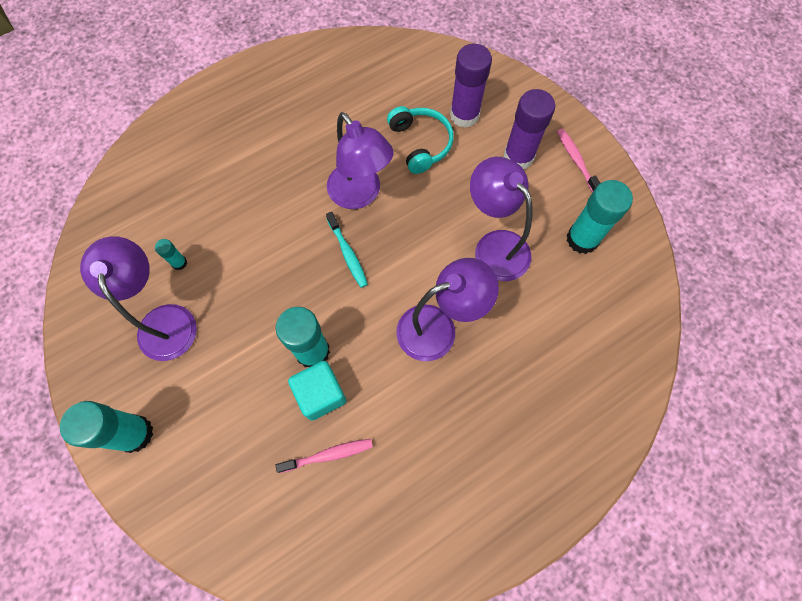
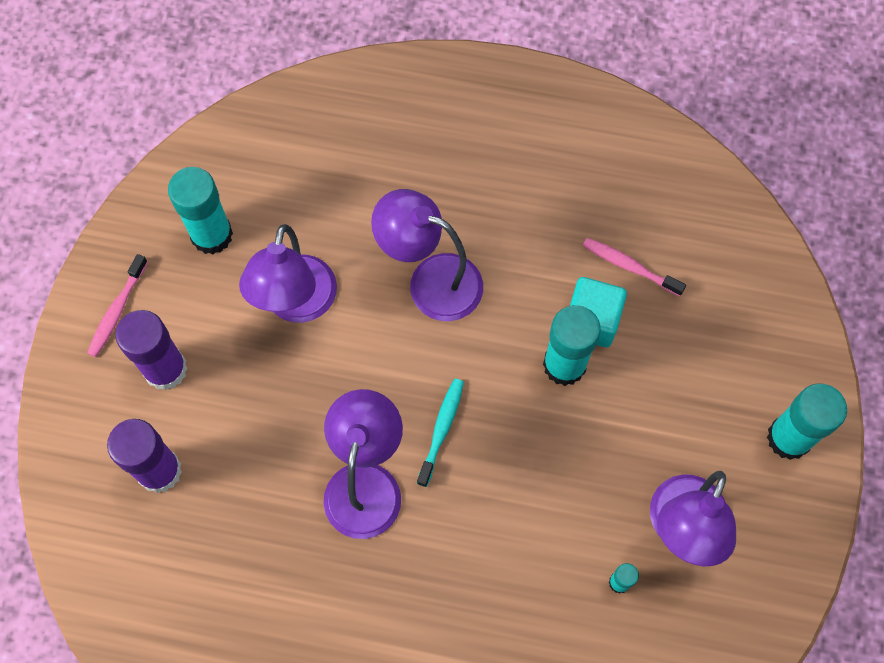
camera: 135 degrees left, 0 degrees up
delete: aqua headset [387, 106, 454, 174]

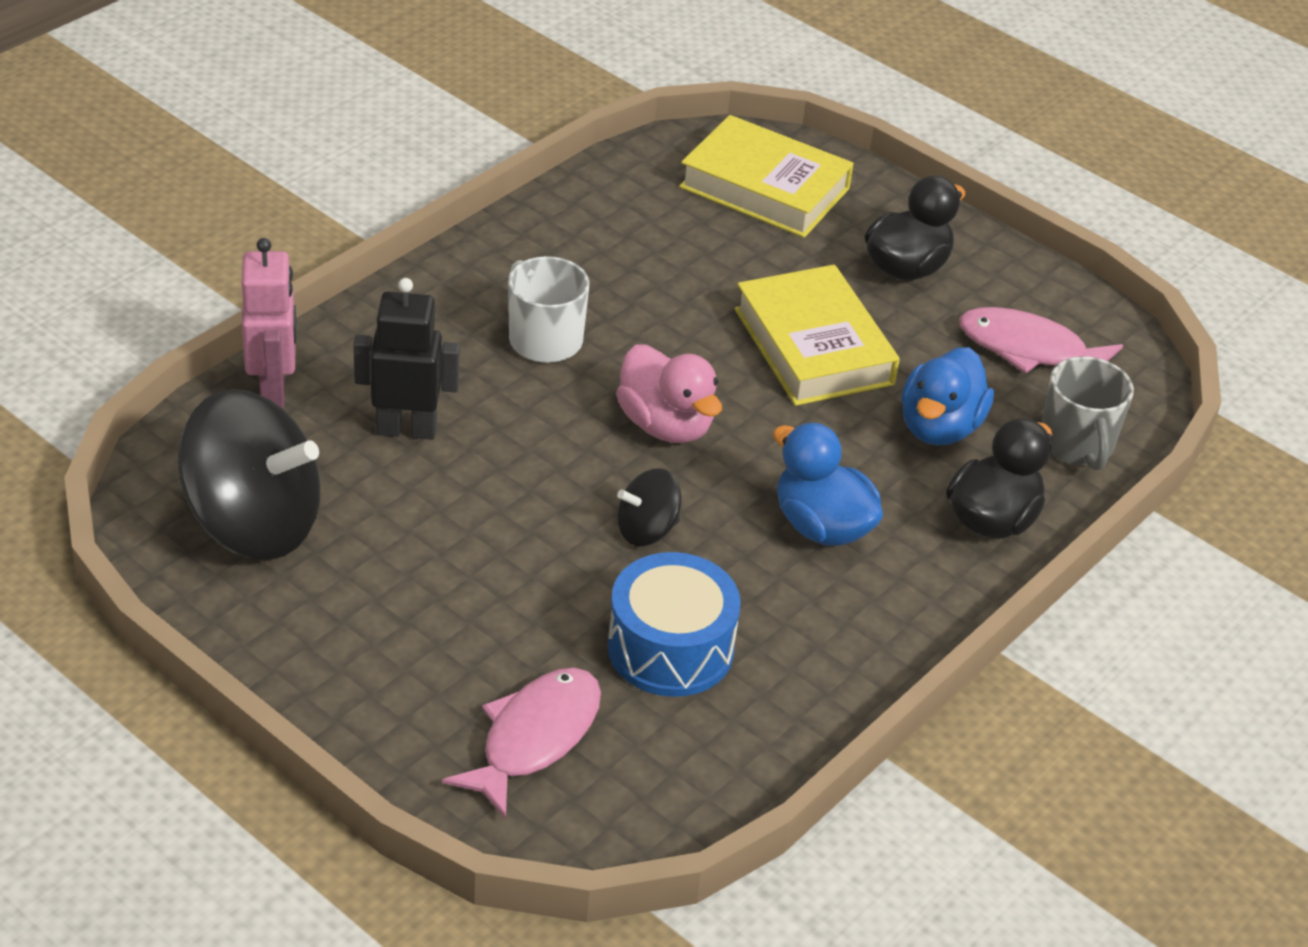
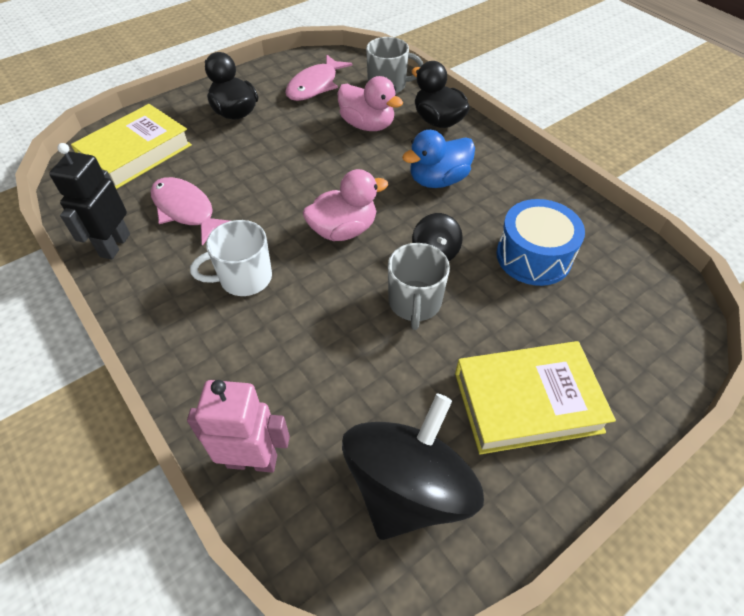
camera: 75 degrees left, 10 degrees up
insert: ash-grey coffee mug [388, 243, 450, 330]
move: golden hardback [734, 265, 900, 406] to [455, 341, 616, 454]; black robot figure [353, 278, 460, 440] to [49, 143, 130, 259]; pink fish figure [442, 668, 601, 820] to [150, 177, 229, 245]
recolor: blue rubber duck [901, 347, 994, 445] to pink rubber duck [337, 76, 403, 131]

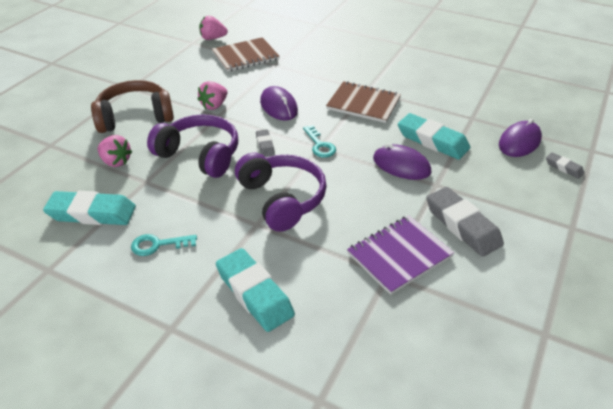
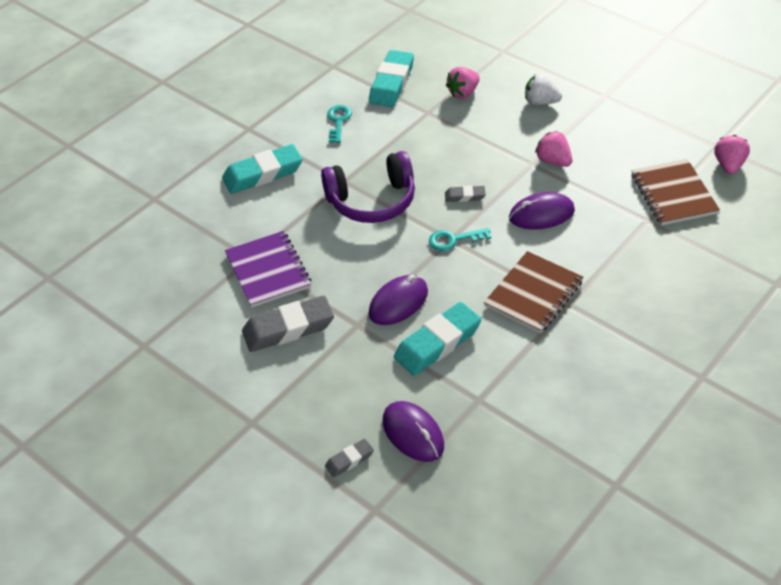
camera: 105 degrees right, 5 degrees up
delete: violet headset [147, 114, 238, 178]
replace: russet headset [91, 80, 174, 133] to pure white berry [525, 74, 562, 105]

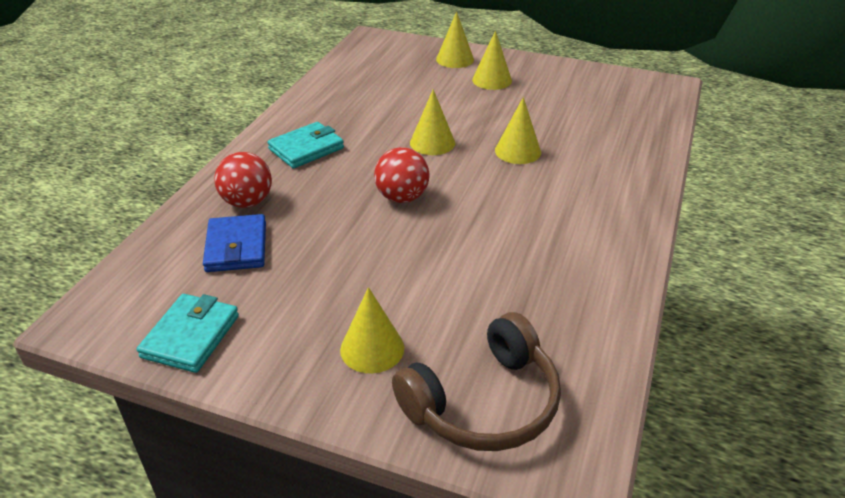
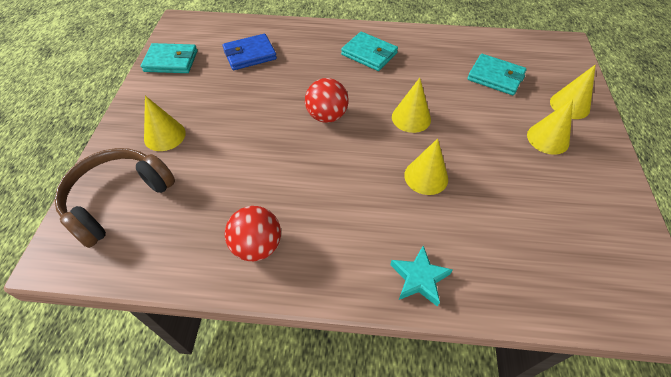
camera: 75 degrees right, 15 degrees up
insert: aqua wallet [467, 54, 527, 95]; aqua five-pointed star [390, 246, 453, 307]
move: scarlet ball [215, 152, 272, 208] to [225, 206, 281, 261]
rotate: russet headset [392, 312, 561, 451] = [55, 148, 175, 248] 90 degrees clockwise

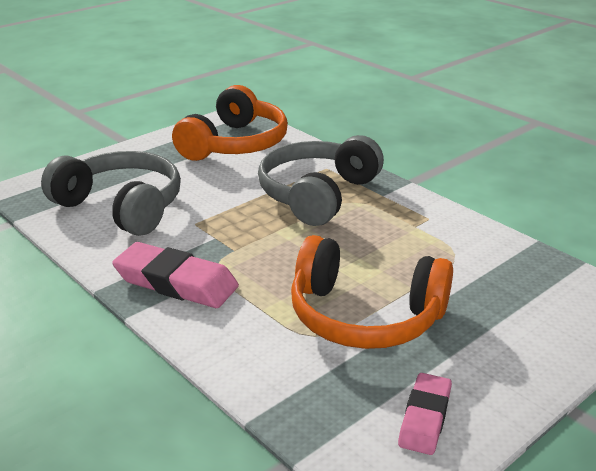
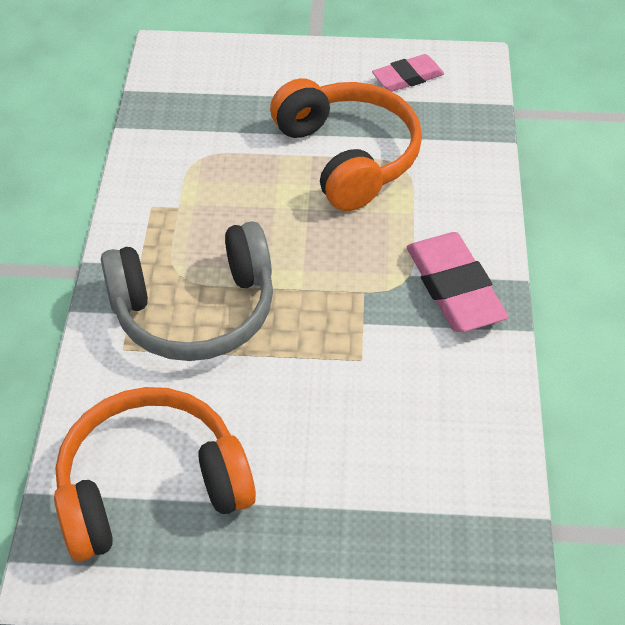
camera: 135 degrees left, 20 degrees up
delete: ash-grey headset [41, 151, 181, 236]

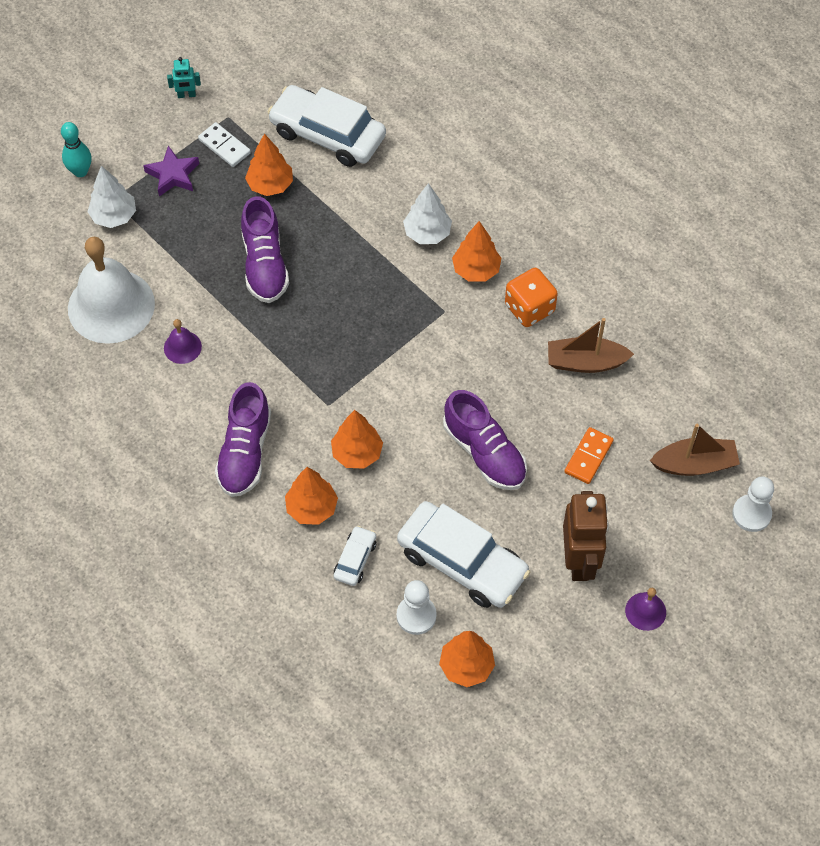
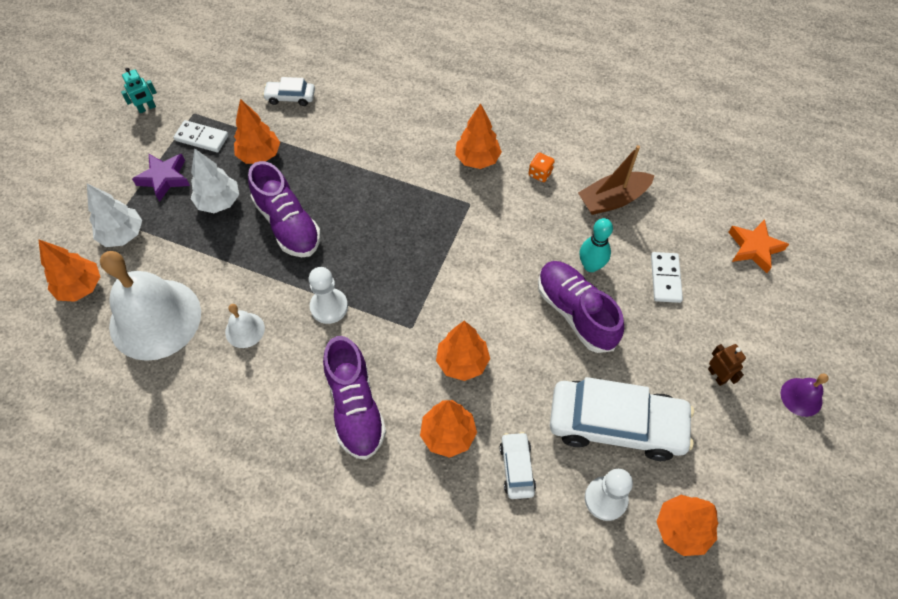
camera: 25 degrees left, 0 degrees up
insert: orange tree [38, 239, 100, 302]
move: aqua skittle [61, 122, 91, 177] to [580, 218, 613, 272]; pure white tree [403, 183, 452, 244] to [191, 148, 239, 213]; pure white pawn [732, 476, 774, 532] to [309, 267, 348, 324]
replace: russet boat [650, 424, 740, 476] to orange five-pointed star [728, 219, 789, 273]
recolor: violet hand bell [164, 319, 202, 364] to pure white hand bell [225, 304, 265, 348]; orange domino [564, 427, 614, 484] to pure white domino [651, 252, 683, 303]
rotate: violet shoe [443, 390, 527, 490] = [538, 261, 624, 353] 150 degrees counterclockwise
resize: pure white car [268, 85, 386, 167] = [263, 77, 315, 106] x0.47; orange game die [505, 268, 558, 327] = [528, 152, 555, 182] x0.53; russet robot figure [563, 491, 609, 581] = [708, 344, 746, 386] x0.47

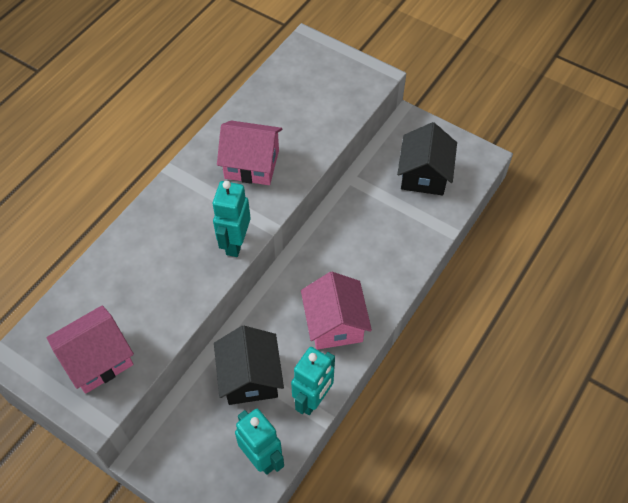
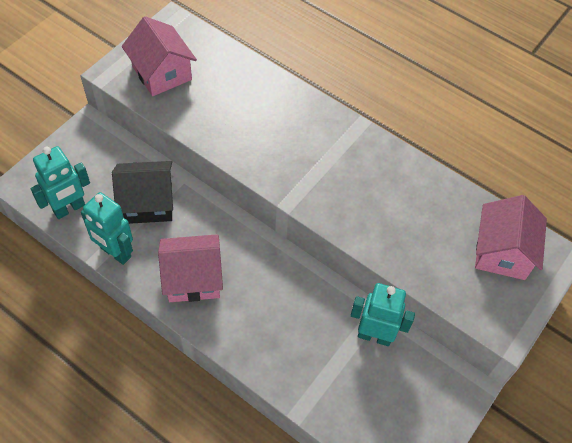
camera: 90 degrees right, 0 degrees up
delete: black toy house [397, 122, 457, 195]
move: pink toy house [217, 120, 282, 185] to [475, 195, 547, 280]; aqua robot figure [212, 181, 251, 257] to [351, 283, 415, 346]

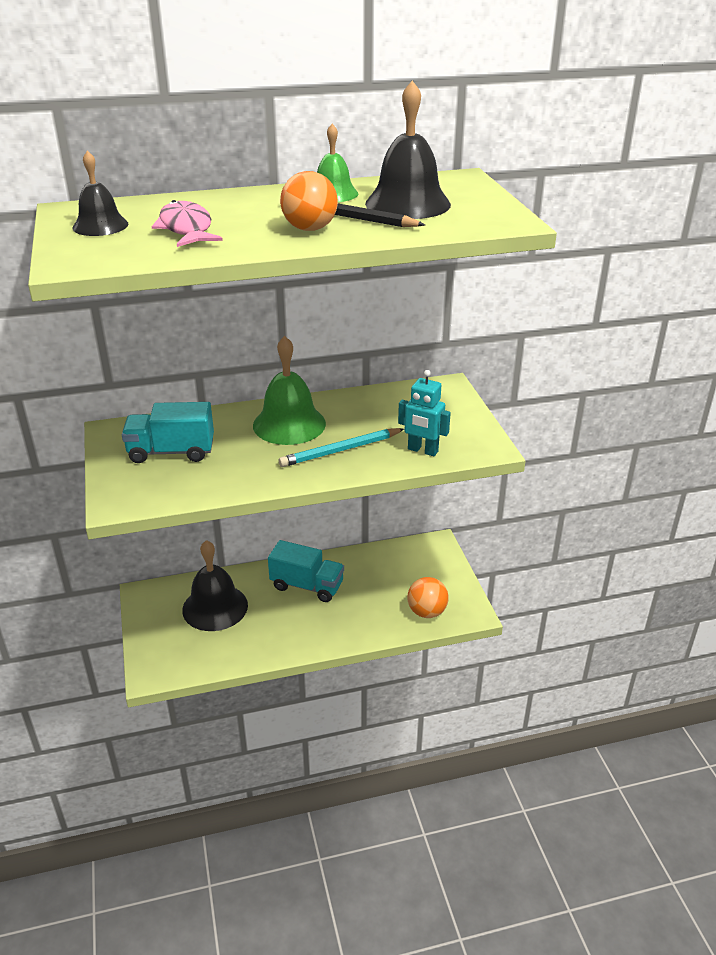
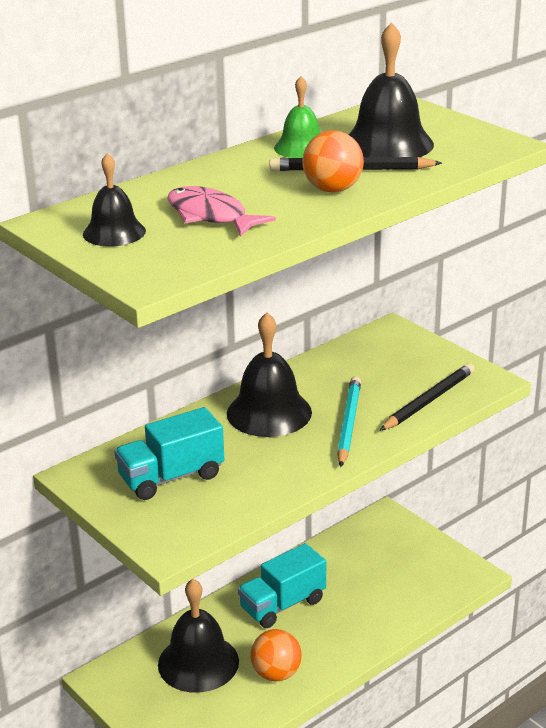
camera: 25 degrees left, 5 degrees down
move: orange ball [408, 577, 449, 618] to [250, 629, 302, 682]
replace: aqua robot figure [398, 370, 451, 456] to black pencil [380, 363, 475, 431]
recolor: leaf-green hand bell [253, 336, 326, 445] to black hand bell [227, 312, 312, 437]
rotate: aqua pencil [279, 428, 404, 467] = [337, 376, 361, 467] 150 degrees clockwise; aqua lorry [268, 540, 344, 602] = [238, 543, 326, 628] 150 degrees clockwise

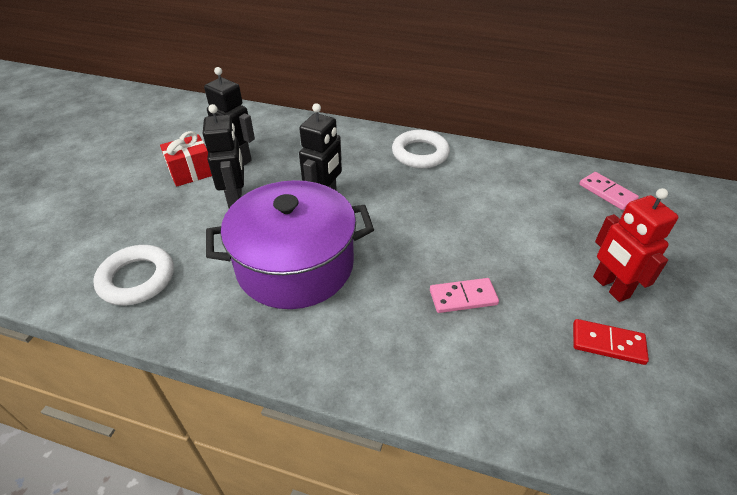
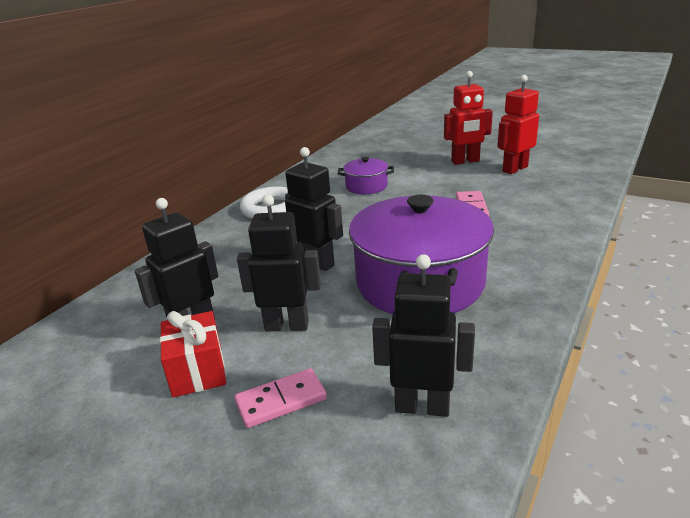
camera: 75 degrees left, 15 degrees down
insert: violet pot [338, 157, 394, 194]
move: pink domino [579, 172, 639, 210] to [235, 368, 327, 428]
replace: pure white hoop [93, 245, 174, 305] to black robot figure [372, 254, 475, 417]; scarlet domino [573, 319, 649, 365] to scarlet robot figure [497, 75, 539, 174]

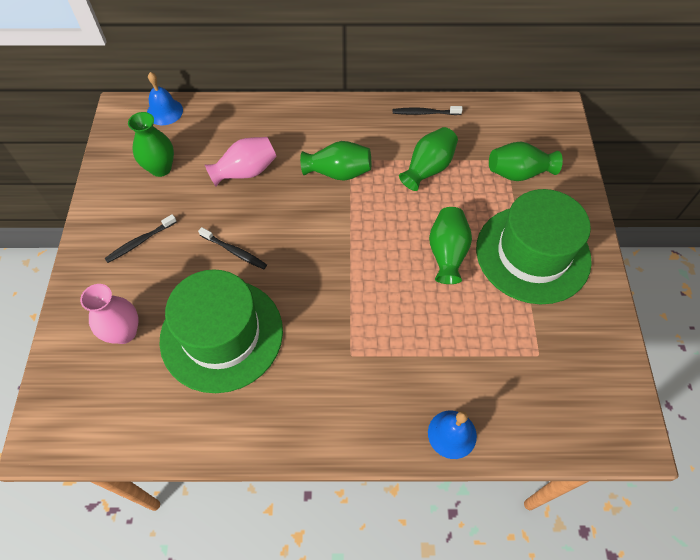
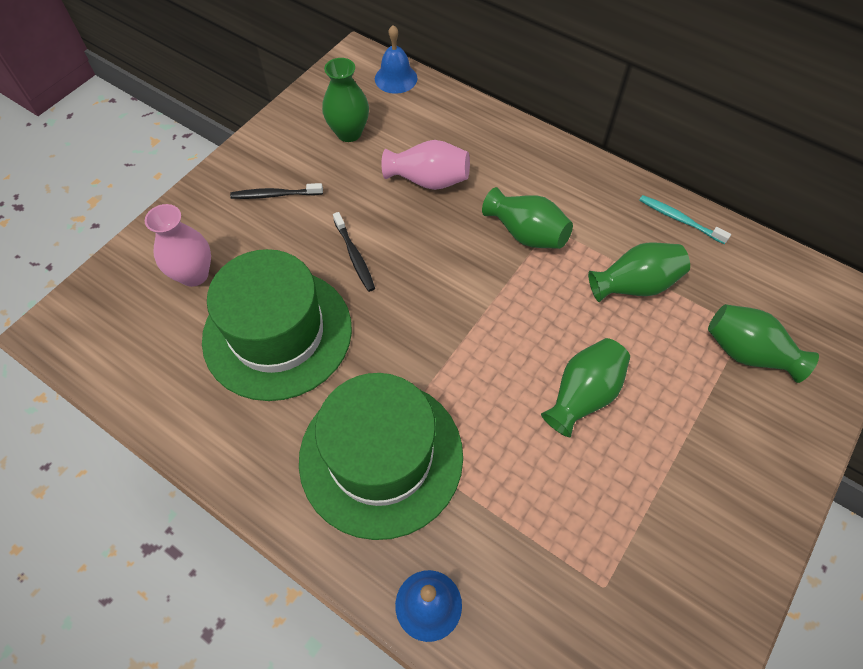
camera: 35 degrees right, 0 degrees up
move: leaf-green top hat [476, 189, 592, 304] to [299, 373, 463, 540]
recolor: black toothbrush [393, 106, 463, 115] to aqua toothbrush [639, 195, 731, 244]

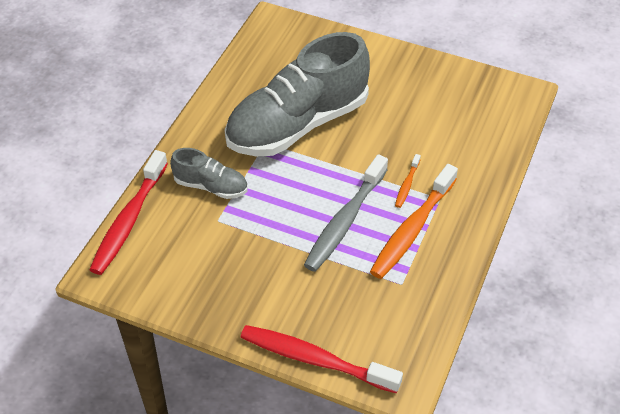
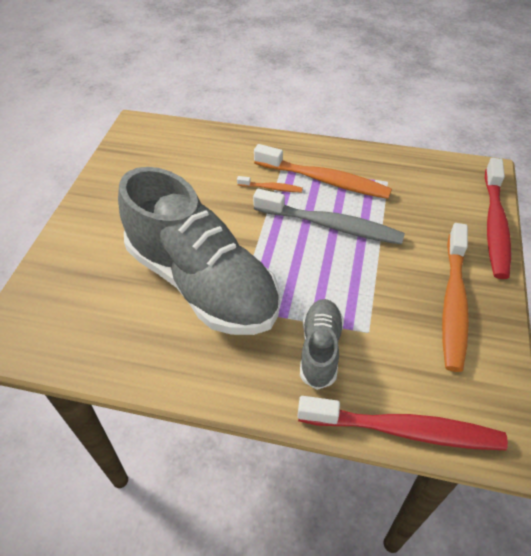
camera: 100 degrees left, 0 degrees up
insert: orange toothbrush [442, 223, 469, 372]

